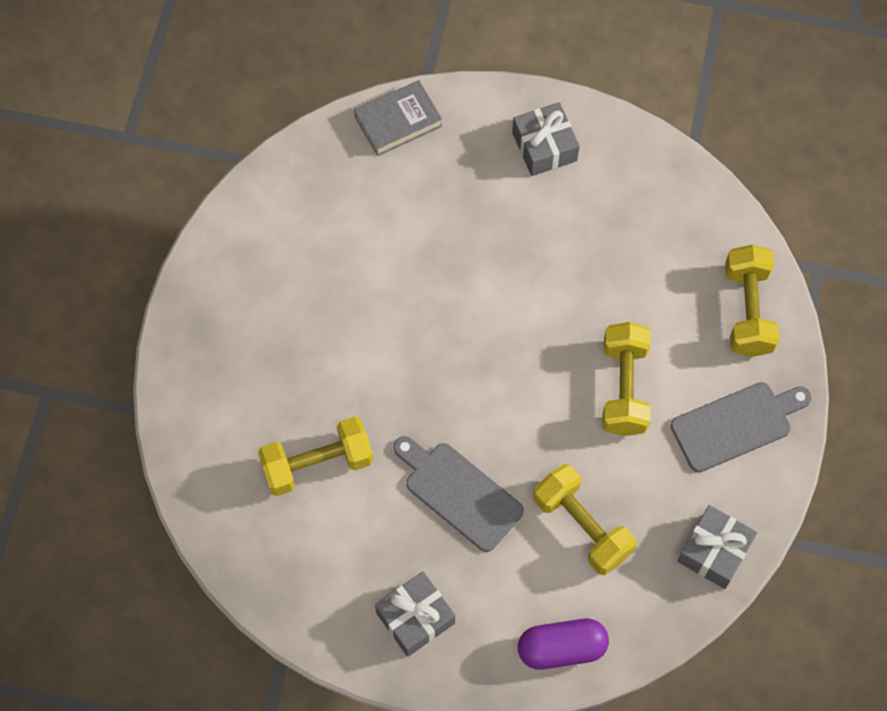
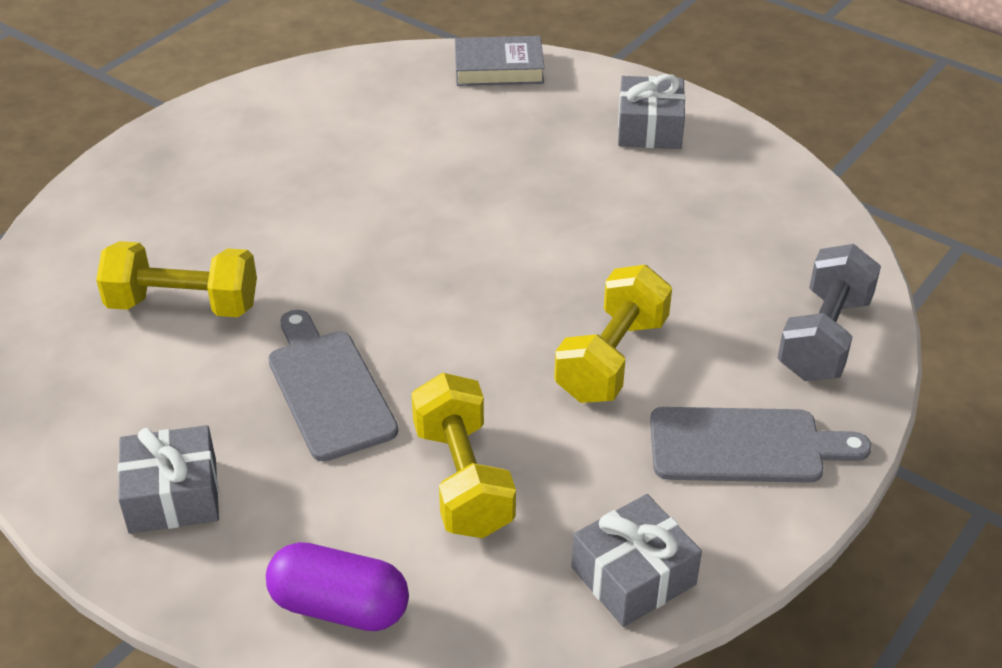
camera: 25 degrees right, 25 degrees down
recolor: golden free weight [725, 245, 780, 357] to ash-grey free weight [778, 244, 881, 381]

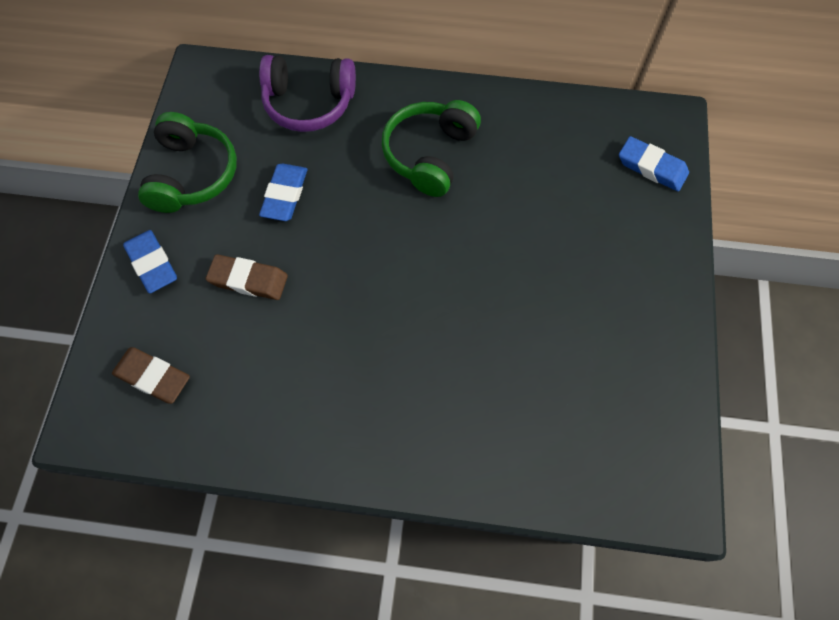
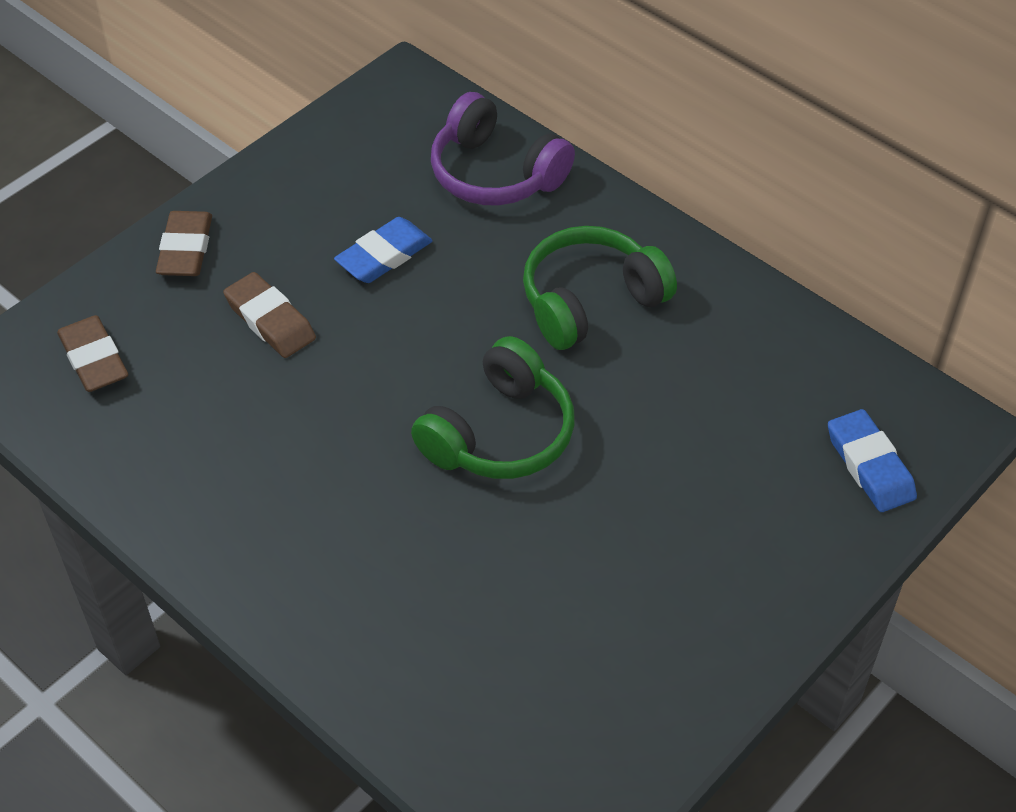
camera: 35 degrees right, 15 degrees down
move: leaf-green headset [138, 112, 237, 213] to [411, 336, 575, 479]
recolor: blue eraser [123, 230, 177, 293] to russet eraser [156, 211, 212, 276]

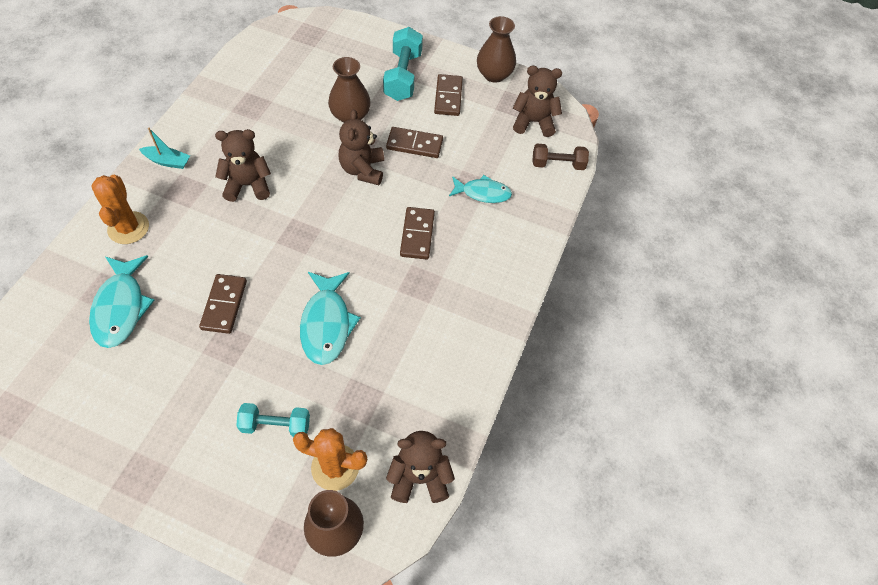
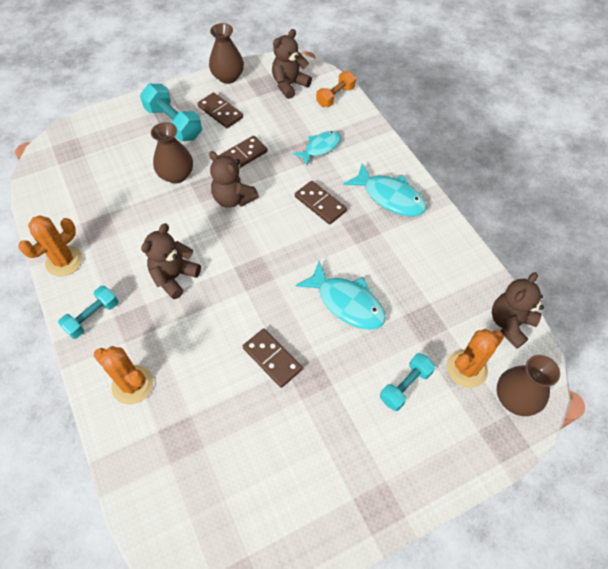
camera: 45 degrees left, 0 degrees up
insert: orange cactus [18, 215, 83, 277]
move: aqua fish figure [89, 255, 154, 348] to [343, 163, 426, 216]
replace: aqua boat [139, 128, 190, 169] to aqua free weight [58, 286, 118, 339]
recolor: russet free weight [532, 144, 589, 170] to orange free weight [316, 71, 356, 107]

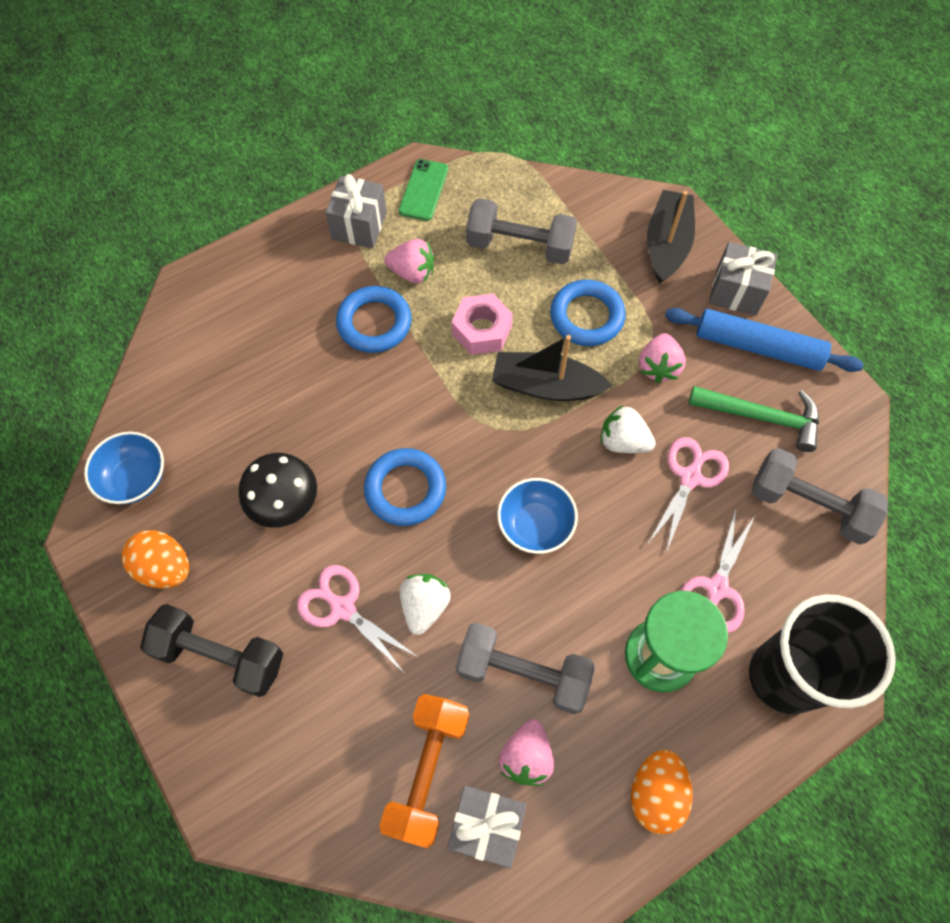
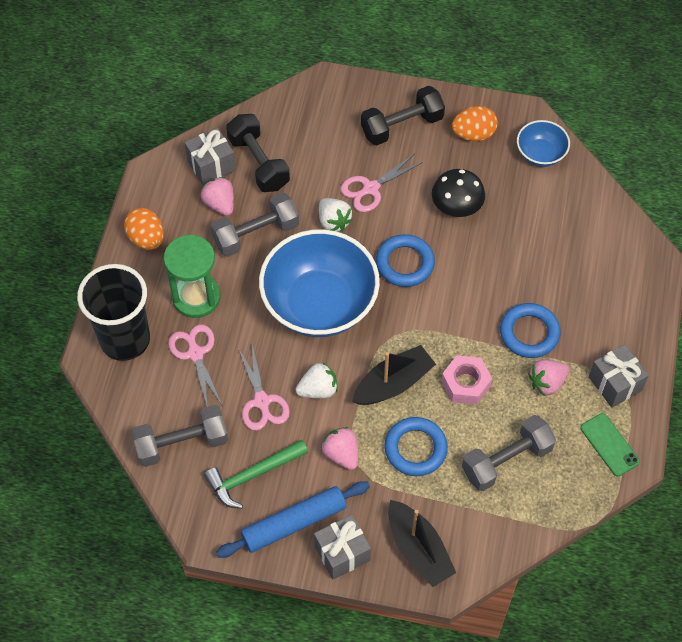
camera: 135 degrees right, 5 degrees down
recolor: orange free weight [379, 694, 469, 848] to black free weight [226, 114, 290, 192]
rotate: pink pair of scissors [297, 565, 419, 675] = [341, 154, 423, 212] 150 degrees clockwise
resize: blue bowl [497, 478, 578, 554] = [259, 229, 380, 337] x2.10

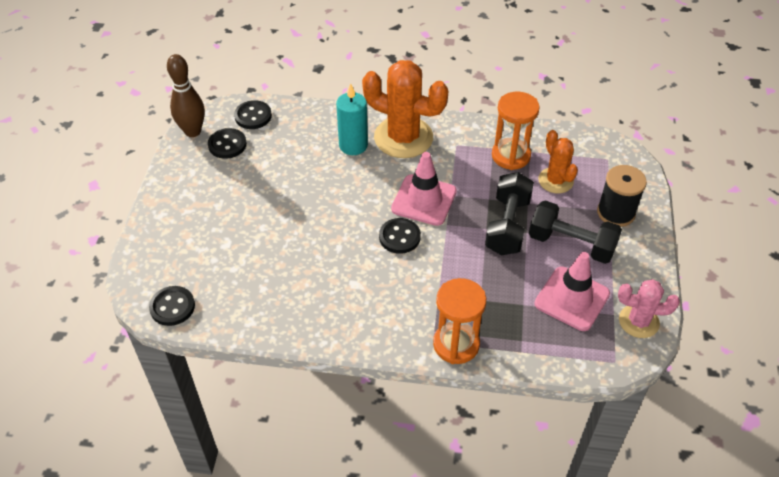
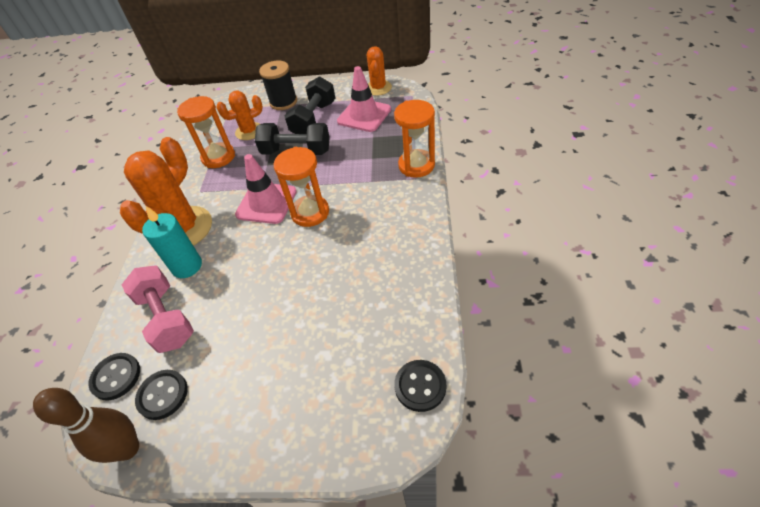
camera: 90 degrees left, 0 degrees up
insert: pink free weight [121, 266, 194, 353]
replace: black shirt button [379, 218, 421, 254] to orange sandglass [274, 147, 329, 227]
recolor: pink cactus [618, 279, 680, 338] to orange cactus [367, 46, 392, 96]

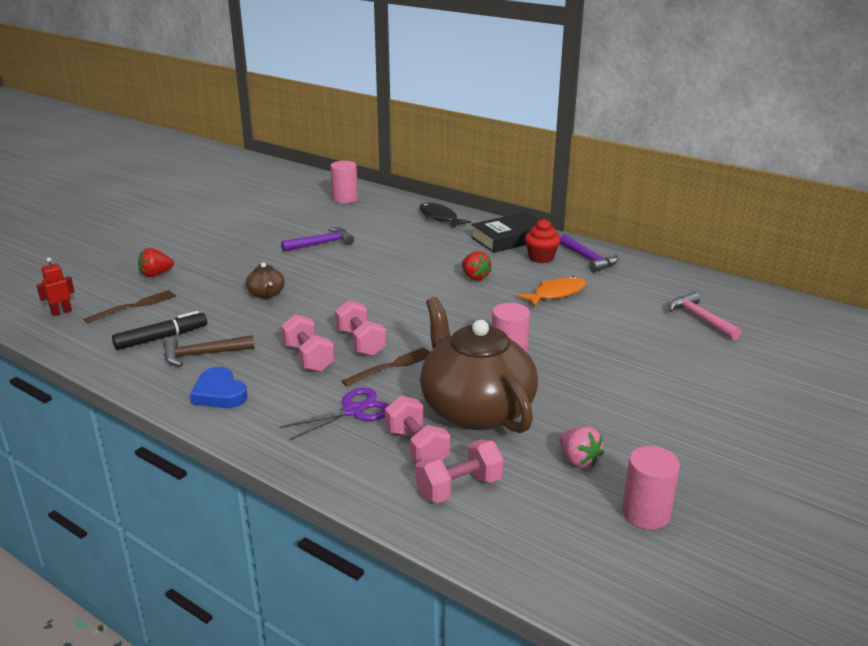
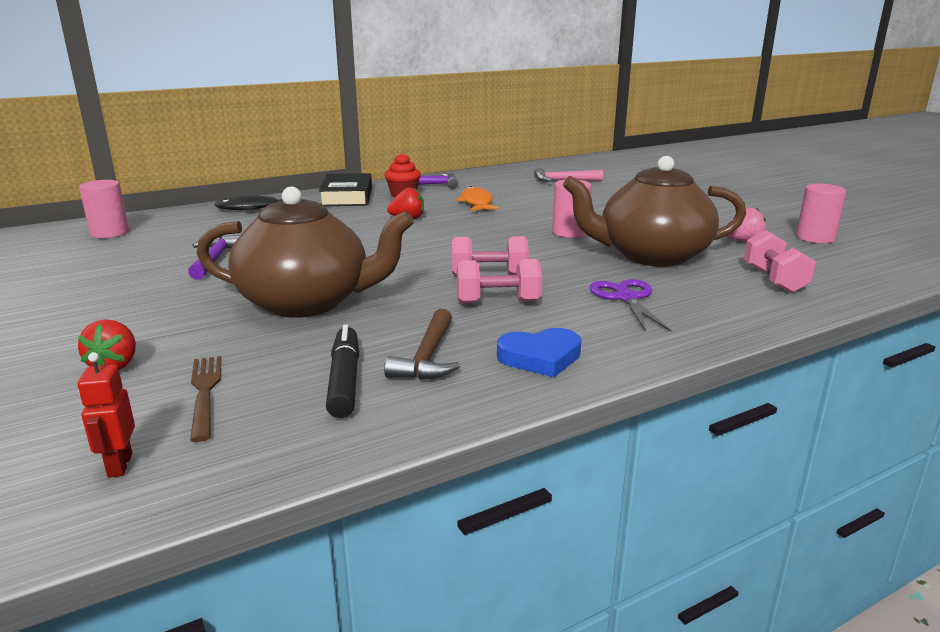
camera: 65 degrees left, 5 degrees down
delete: russet dinner fork [342, 347, 431, 386]; pink free weight [385, 395, 450, 464]
resize: russet teapot [246, 262, 285, 299] = [197, 187, 414, 318] x2.40

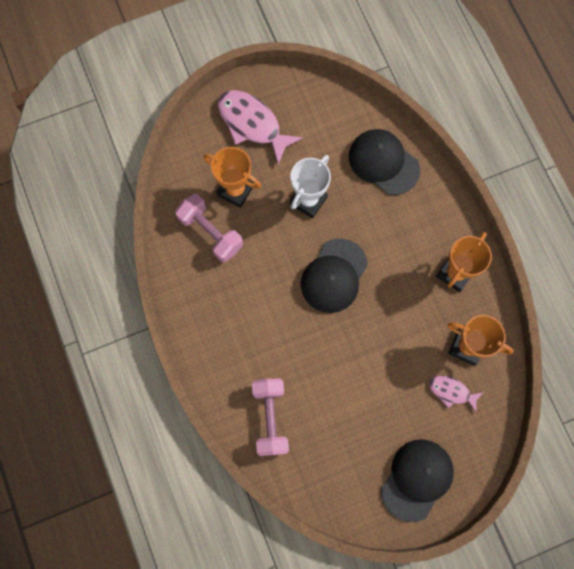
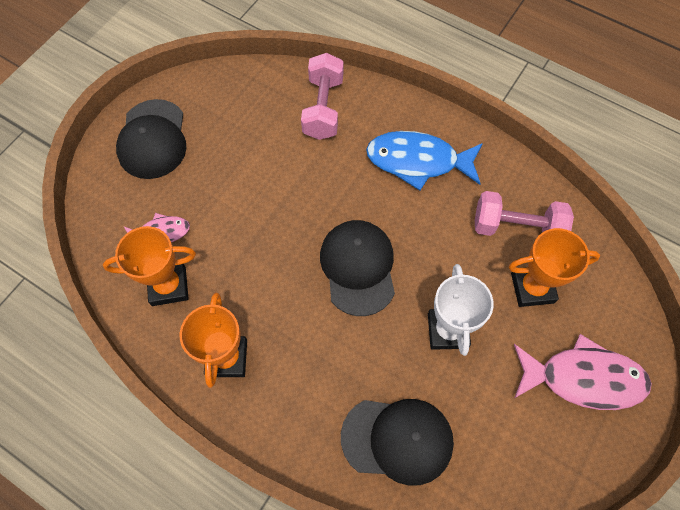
camera: 145 degrees right, 10 degrees down
insert: blue fish figure [366, 131, 483, 190]
rotate: pink free weight [252, 378, 289, 456] = [301, 53, 343, 140] 45 degrees clockwise

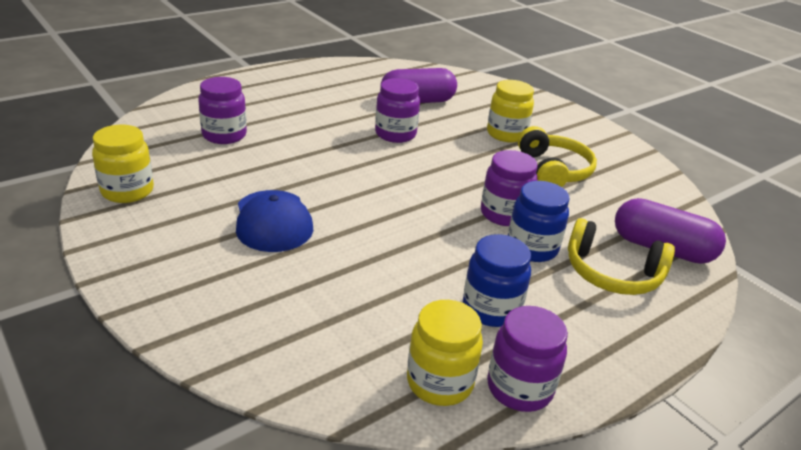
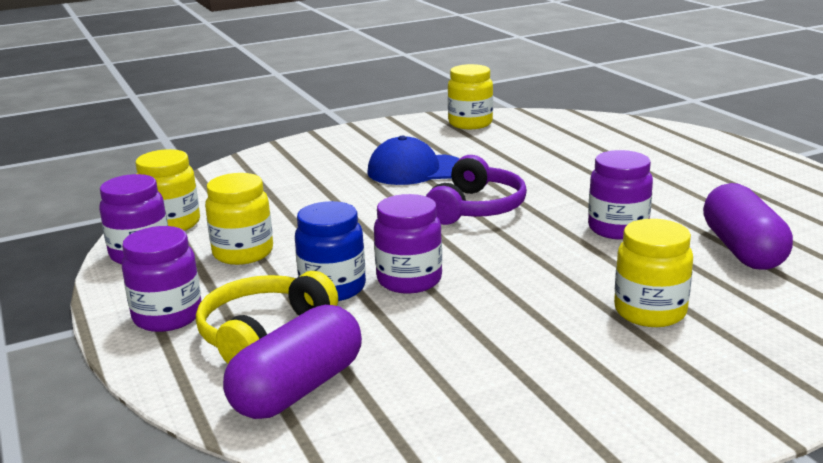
camera: 105 degrees right, 10 degrees down
delete: golden headset [518, 126, 597, 187]
insert: violet headset [426, 155, 527, 225]
move: violet preserve jar [198, 77, 247, 144] to [122, 226, 202, 332]
recolor: blue preserve jar [463, 234, 531, 327] to golden preserve jar [205, 173, 273, 265]

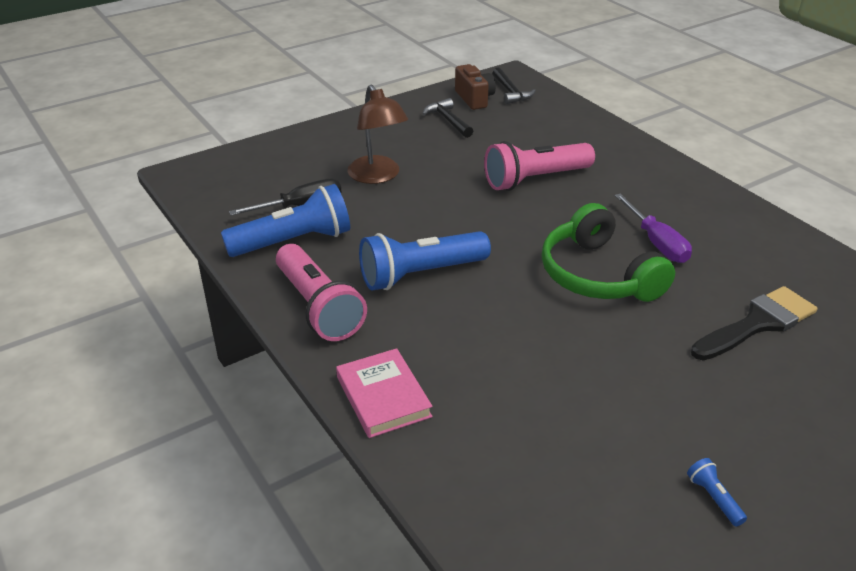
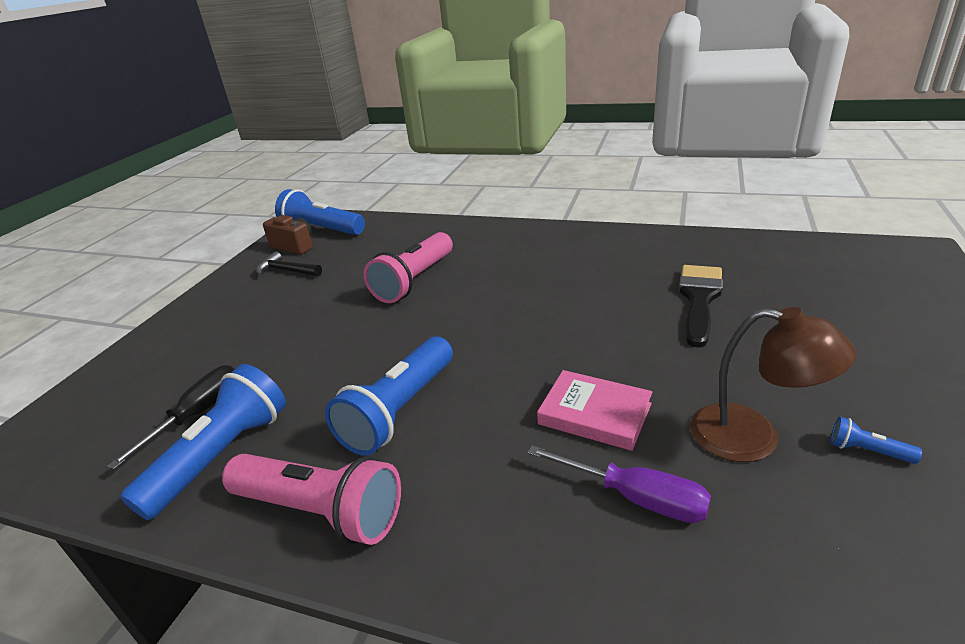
camera: 35 degrees left, 5 degrees down
delete: leaf-green headset [542, 203, 675, 302]
move: russet reading lamp [348, 85, 408, 184] to [690, 307, 857, 462]; violet flat screwdriver [614, 193, 692, 263] to [527, 445, 711, 523]; pink hardback [336, 348, 433, 438] to [537, 370, 653, 451]
replace: black claw hammer [492, 68, 536, 104] to blue flashlight [275, 189, 365, 235]

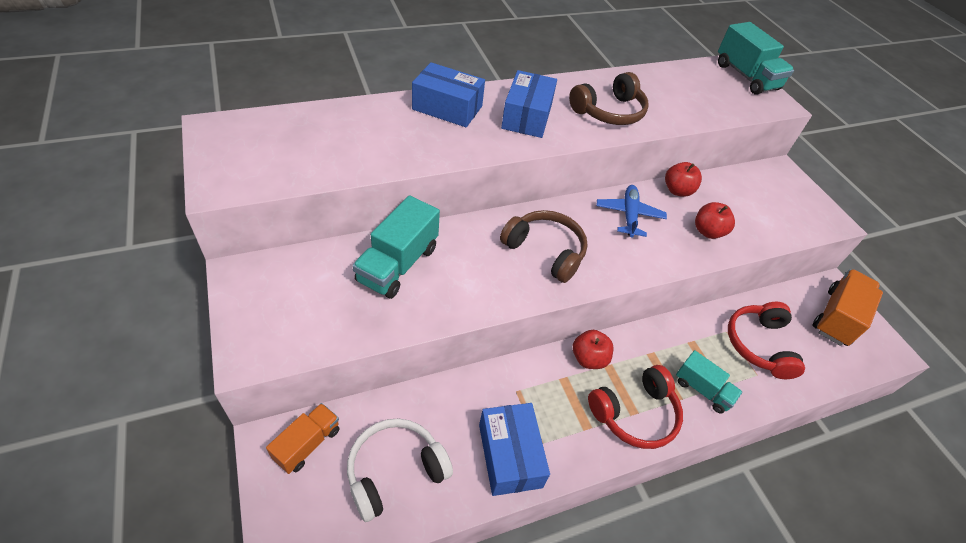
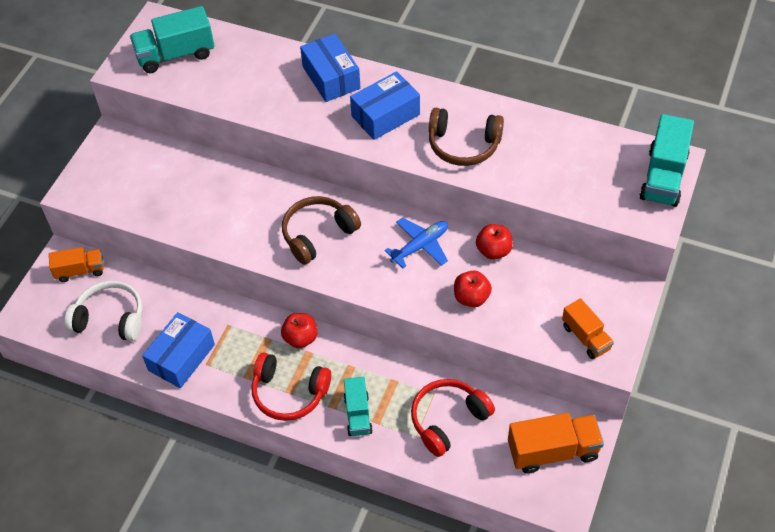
camera: 50 degrees right, 5 degrees up
insert: orange lorry [562, 298, 614, 359]
move: aqua lorry [352, 196, 440, 299] to [130, 6, 215, 73]
rotate: russet headset [500, 210, 588, 283] = [282, 196, 361, 265] 120 degrees counterclockwise

